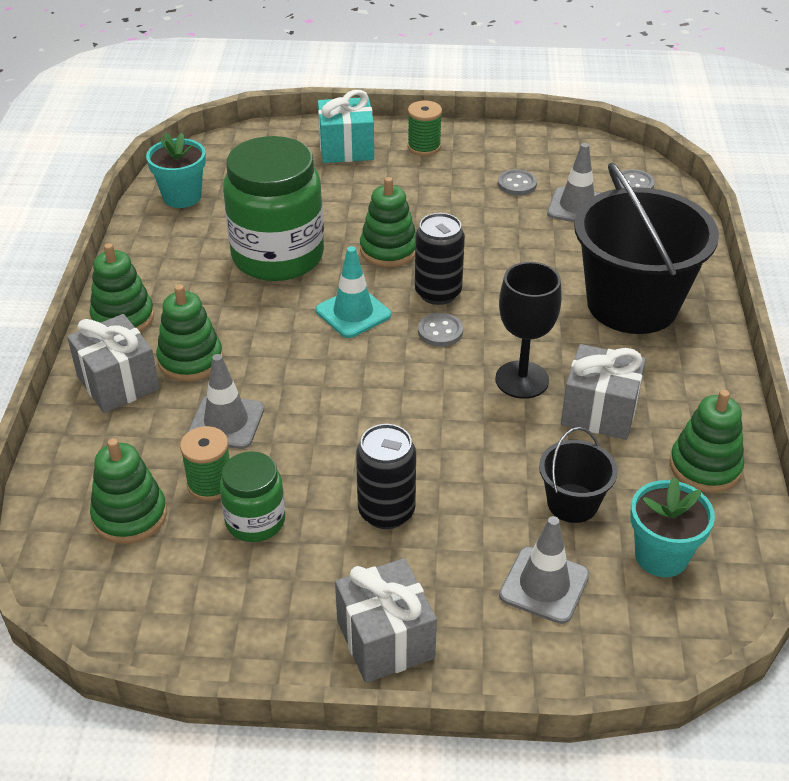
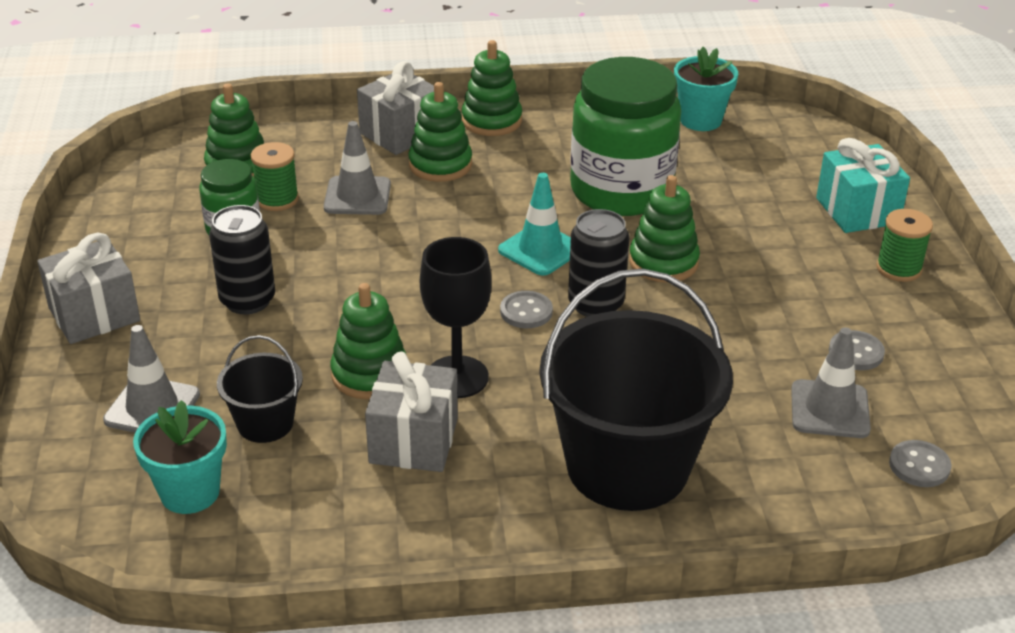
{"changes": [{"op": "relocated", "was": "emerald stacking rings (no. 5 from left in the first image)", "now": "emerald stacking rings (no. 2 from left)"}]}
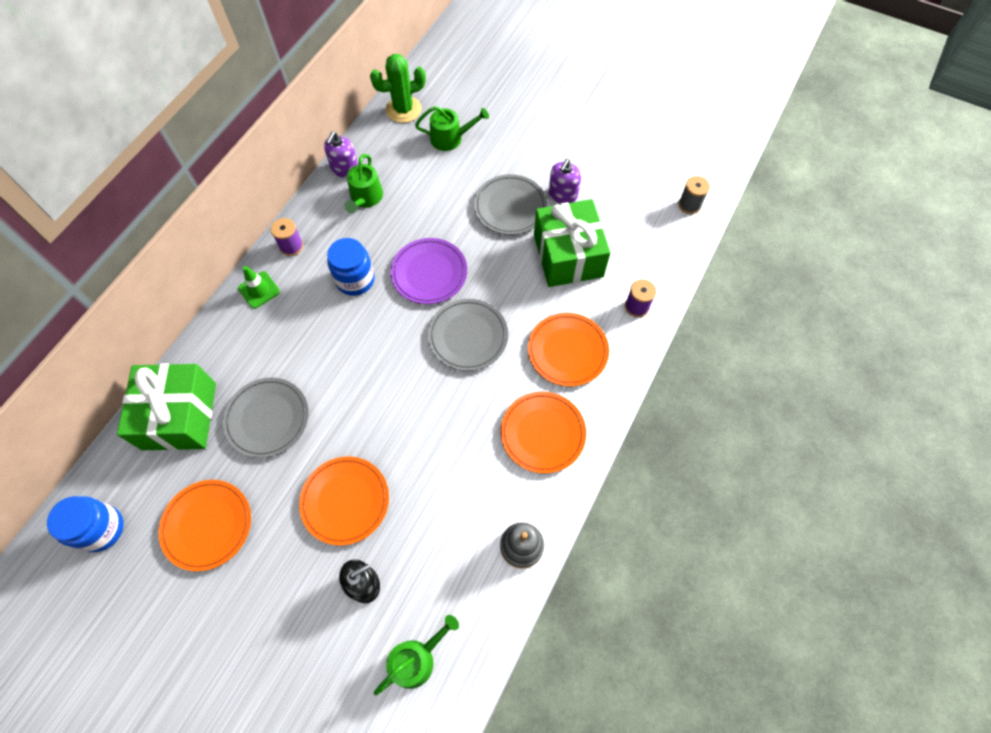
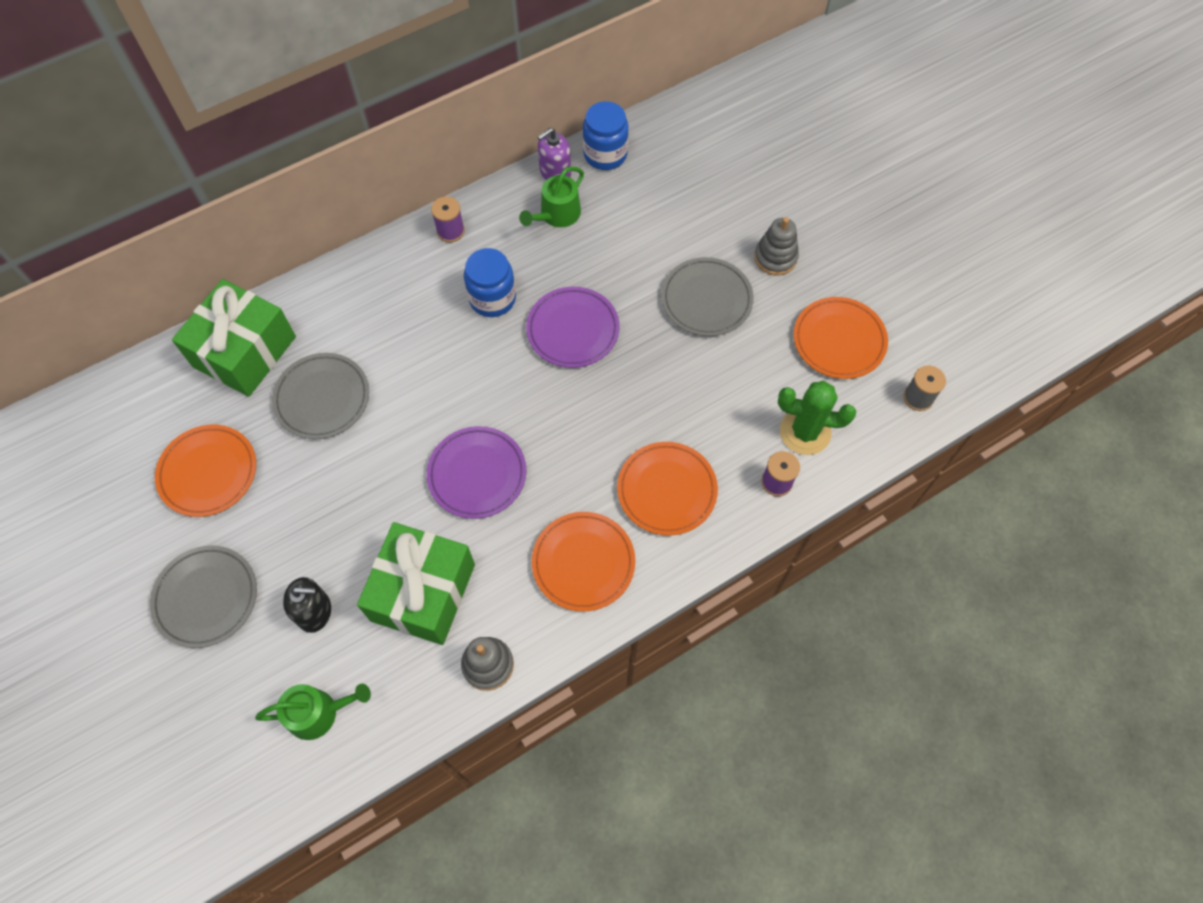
{"changes": [{"op": "relocated", "was": "royal blue jam jar (no. 1 from left in the first image)", "now": "royal blue jam jar (no. 2 from left)"}, {"op": "missing", "was": "emerald traffic cone"}, {"op": "relocated", "was": "orange plate (no. 2 from left in the first image)", "now": "orange plate (no. 4 from left)"}, {"op": "relocated", "was": "emerald saguaro cactus"}, {"op": "missing", "was": "emerald sprinkling can (no. 3 from left)"}, {"op": "relocated", "was": "gray plate (no. 2 from left in the first image)", "now": "gray plate (no. 1 from left)"}, {"op": "relocated", "was": "emerald wrapped gift (no. 2 from left)"}, {"op": "missing", "was": "violet soap dispenser (no. 2 from left)"}, {"op": "appeared", "now": "violet plate (no. 1 from left)"}, {"op": "appeared", "now": "gray stacking rings (no. 2 from left)"}]}
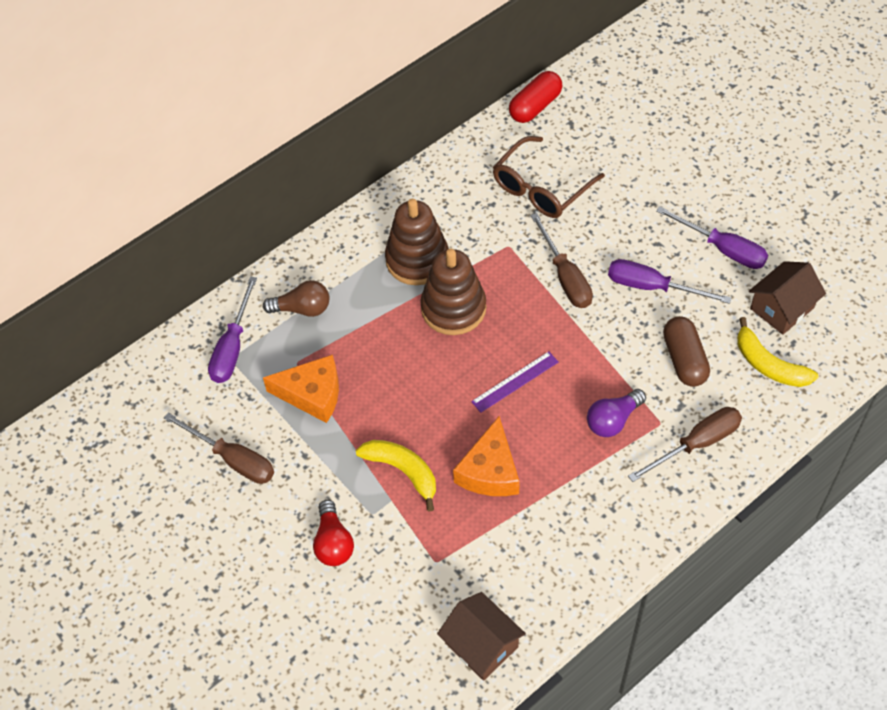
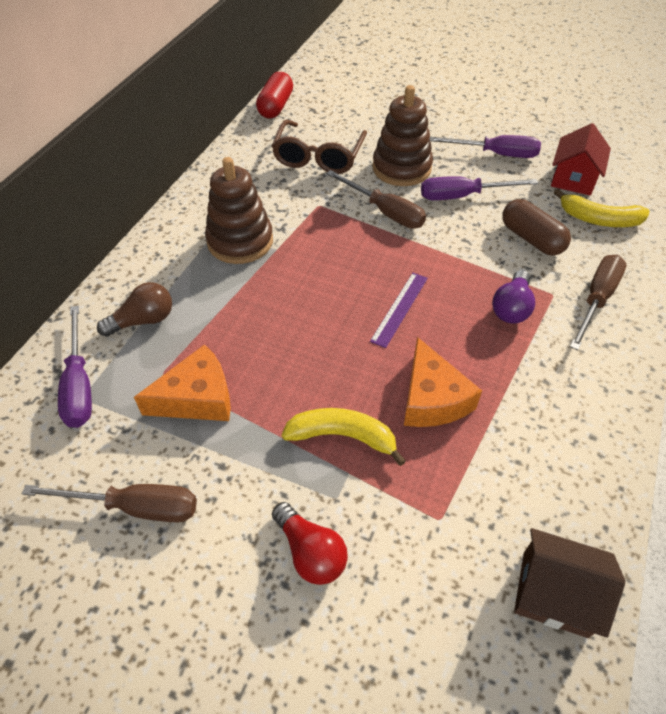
{"changes": [{"op": "relocated", "was": "russet stacking rings (no. 2 from left)"}, {"op": "colour", "was": "russet cottage (no. 2 from left)", "now": "crimson cottage"}]}
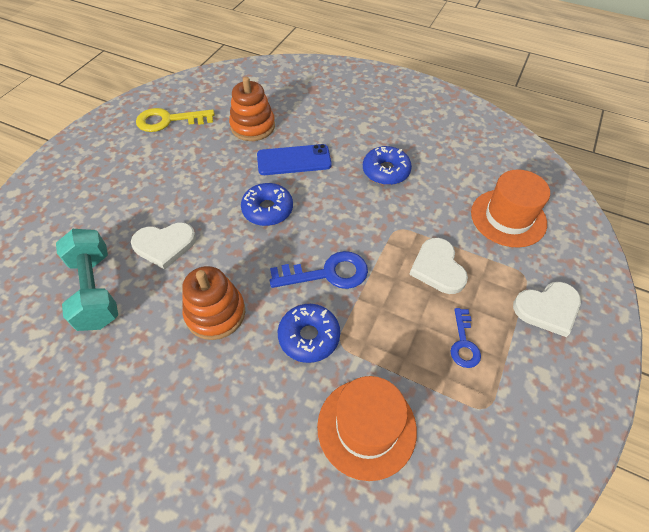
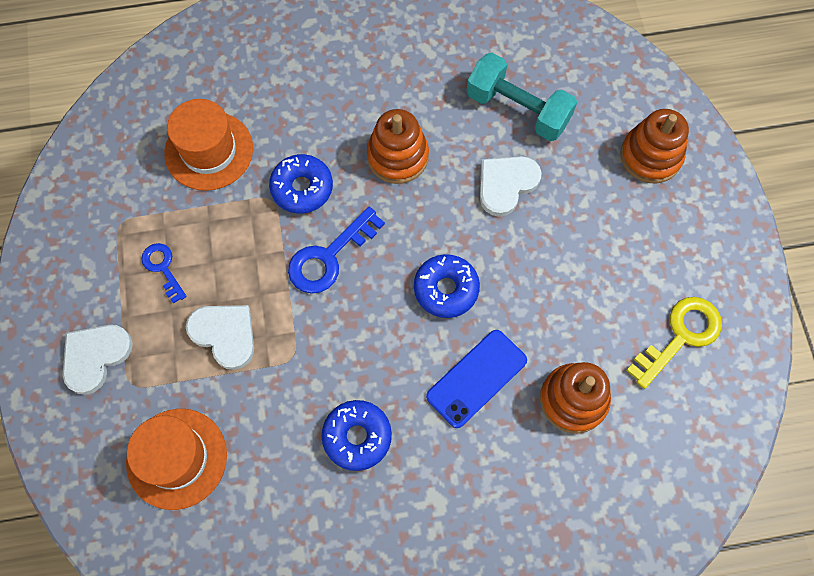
{"changes": [{"op": "appeared", "now": "orange stacking rings (no. 3 from left)"}]}
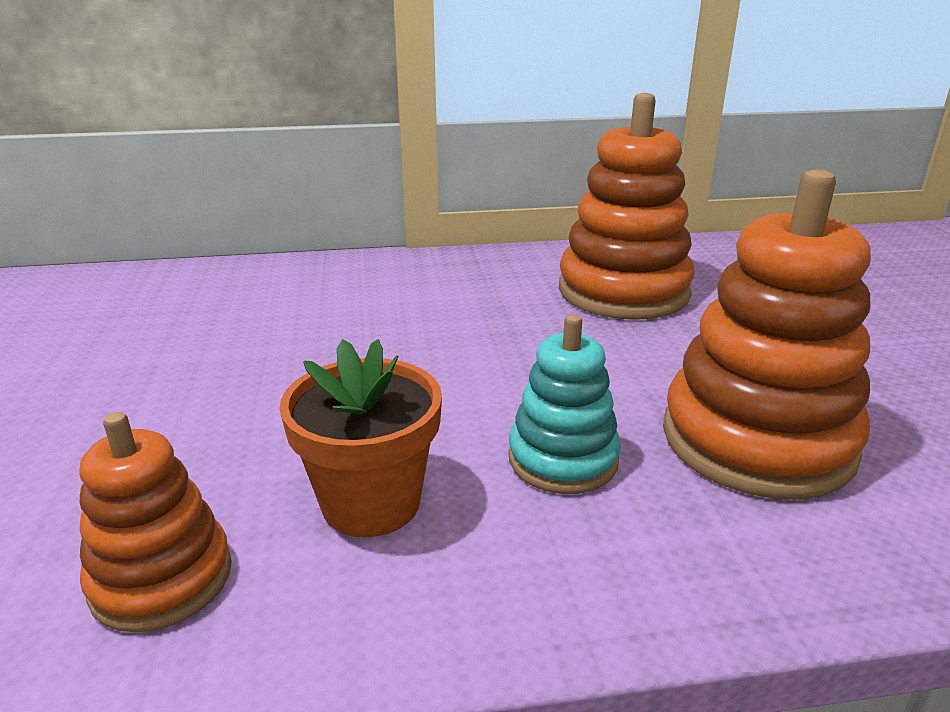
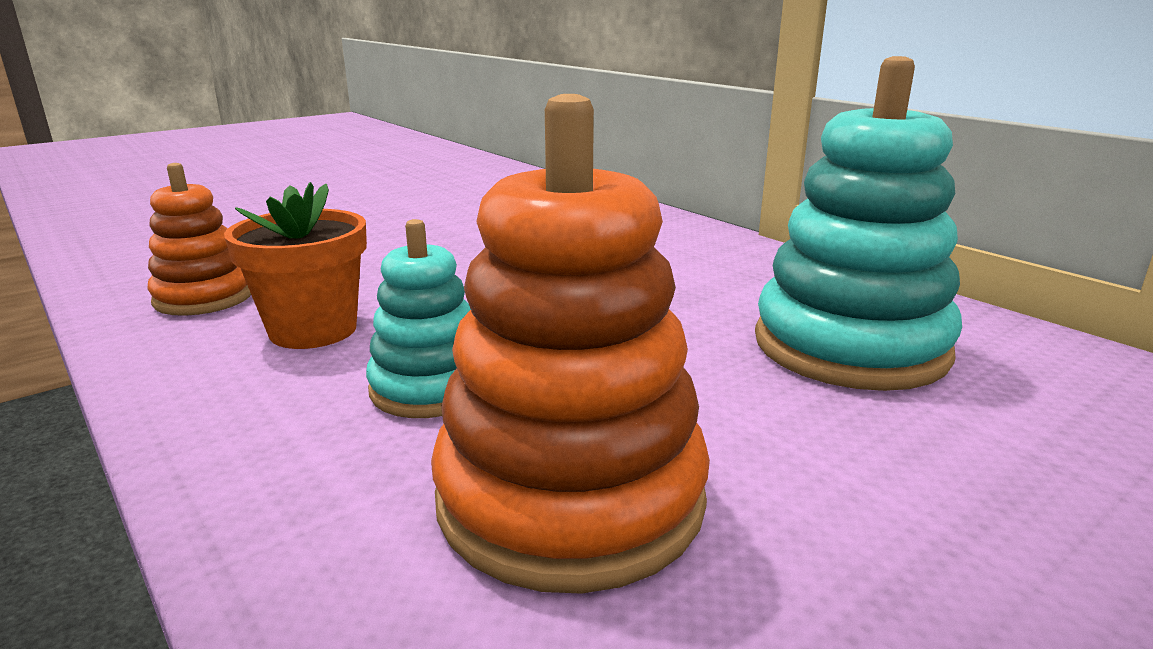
{"changes": [{"op": "colour", "was": "orange stacking rings (no. 2 from left)", "now": "turquoise stacking rings (no. 2 from left)"}]}
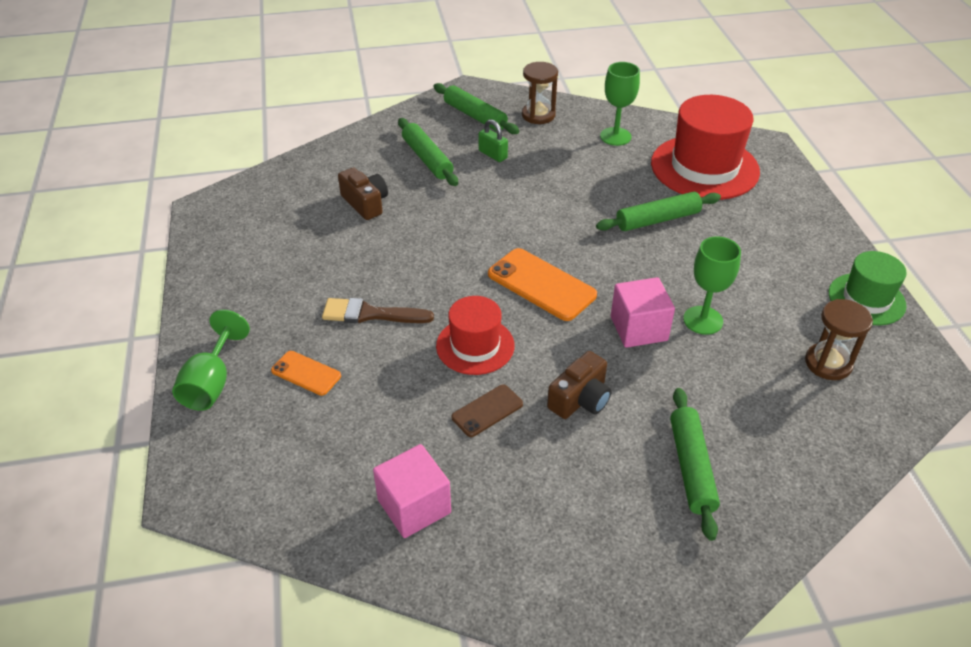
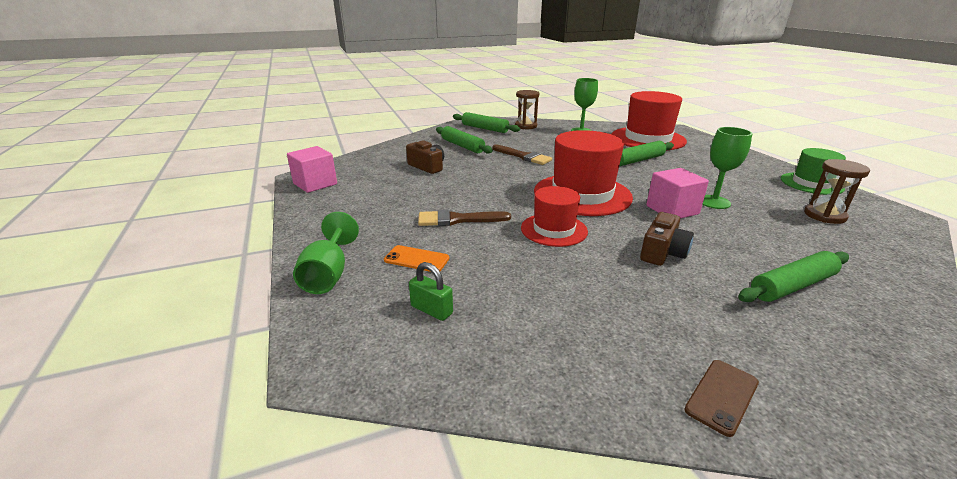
{"changes": [{"op": "relocated", "was": "rose-pink solid cube (no. 1 from left)"}, {"op": "relocated", "was": "russet mobile phone"}, {"op": "relocated", "was": "emerald padlock"}, {"op": "exchanged", "was": "orange mobile phone (no. 2 from left)", "now": "crimson tall hat (no. 2 from left)"}, {"op": "spun", "was": "emerald dough roller (no. 4 from left)", "clockwise": 75}, {"op": "appeared", "now": "russet brush (no. 2 from left)"}]}
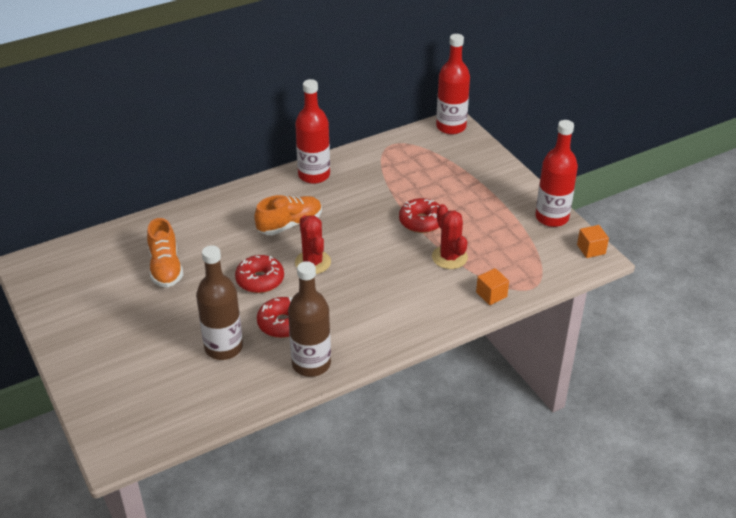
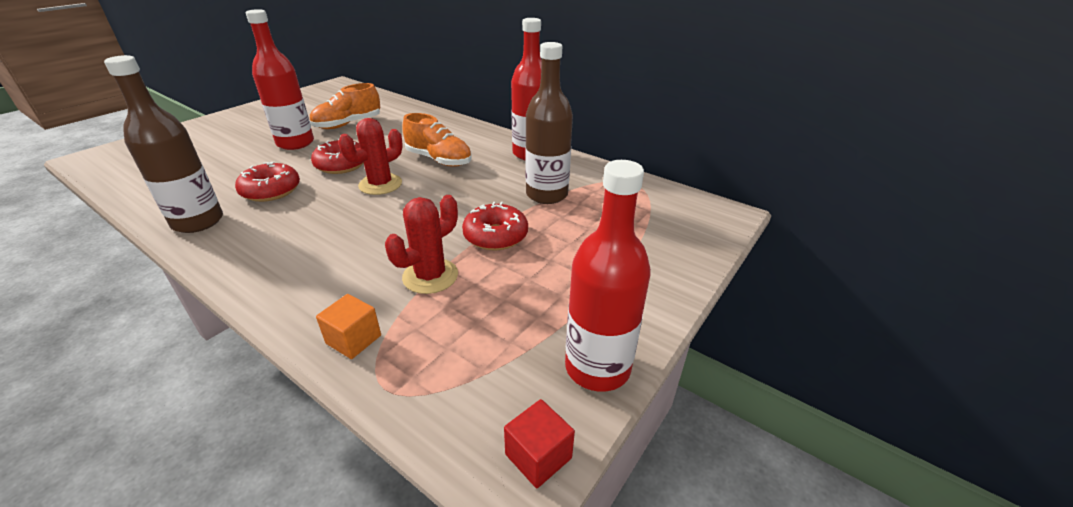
{"changes": [{"op": "relocated", "was": "russet bottle (no. 1 from left in the first image)", "now": "russet bottle (no. 2 from left)"}, {"op": "relocated", "was": "crimson bottle (no. 2 from left in the first image)", "now": "crimson bottle (no. 1 from left)"}, {"op": "colour", "was": "orange solid cube (no. 2 from left)", "now": "crimson solid cube"}]}
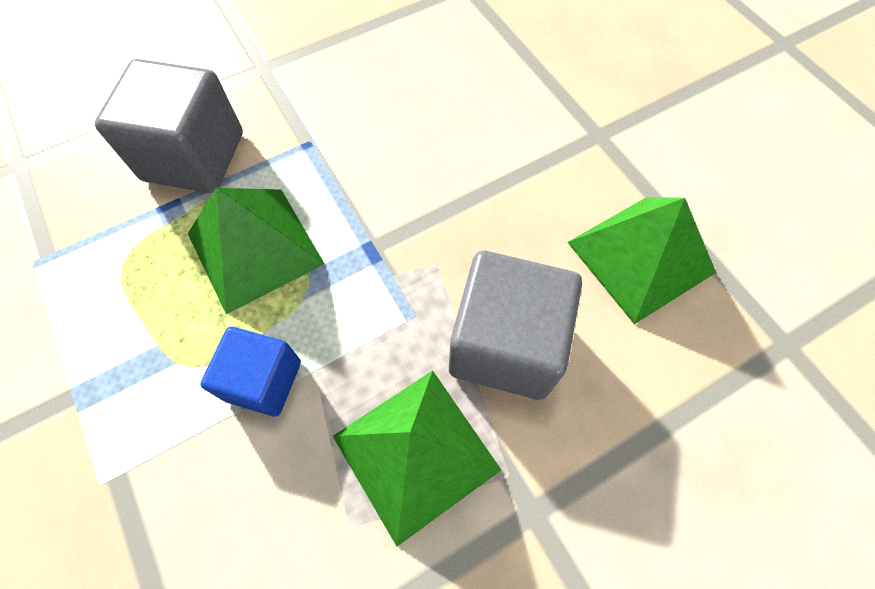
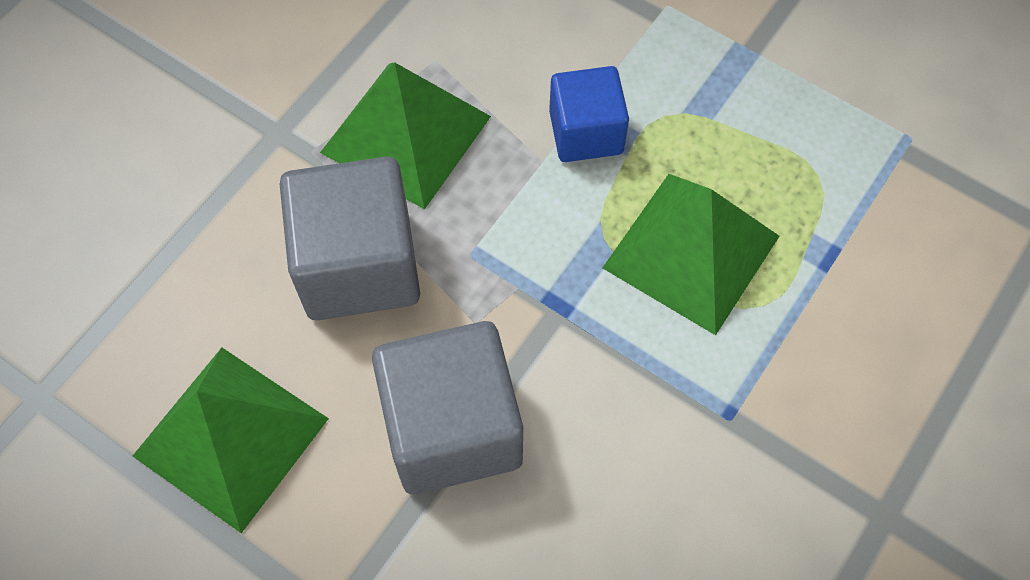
{"changes": [{"op": "relocated", "was": "gray solid cube (no. 1 from left in the first image)", "now": "gray solid cube (no. 2 from left)"}]}
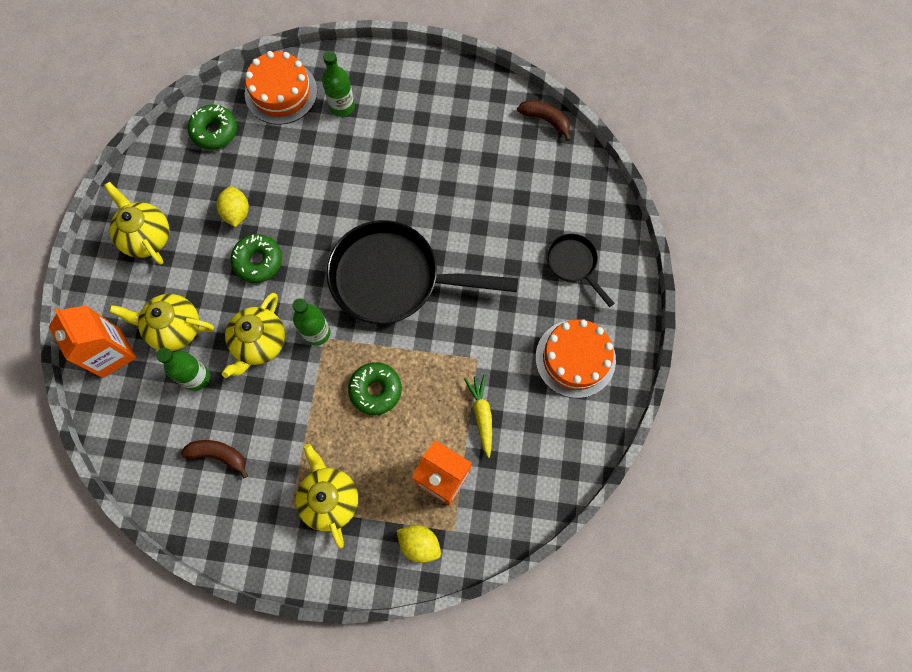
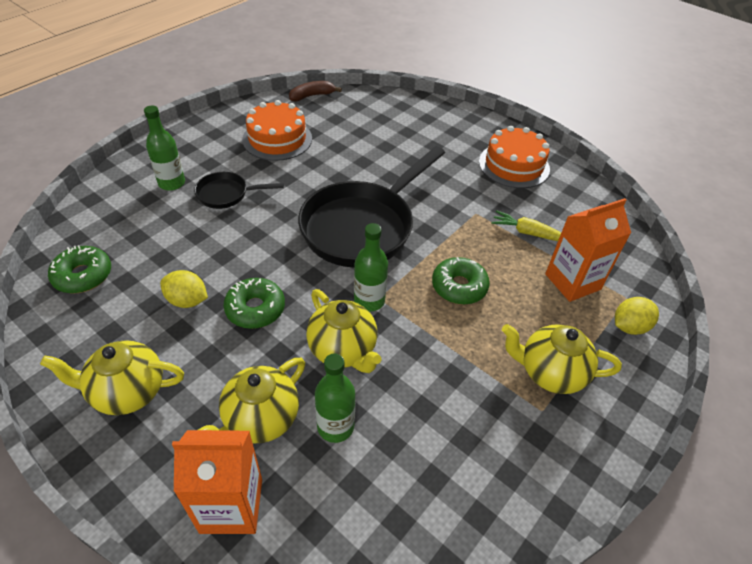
{"changes": [{"op": "missing", "was": "russet banana (no. 1 from left)"}, {"op": "relocated", "was": "orange cake (no. 1 from left)"}, {"op": "relocated", "was": "black frying pan (no. 2 from left in the first image)", "now": "black frying pan (no. 1 from left)"}]}
